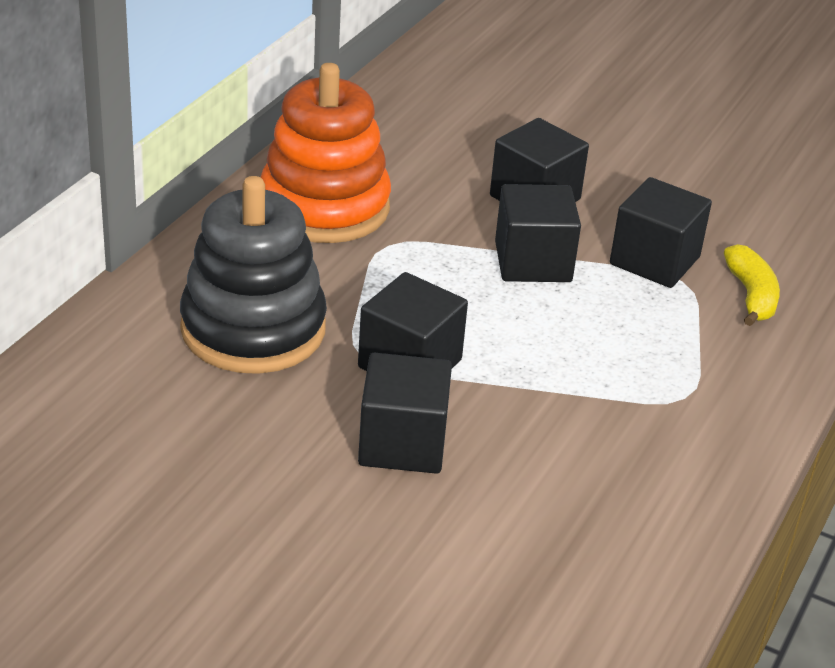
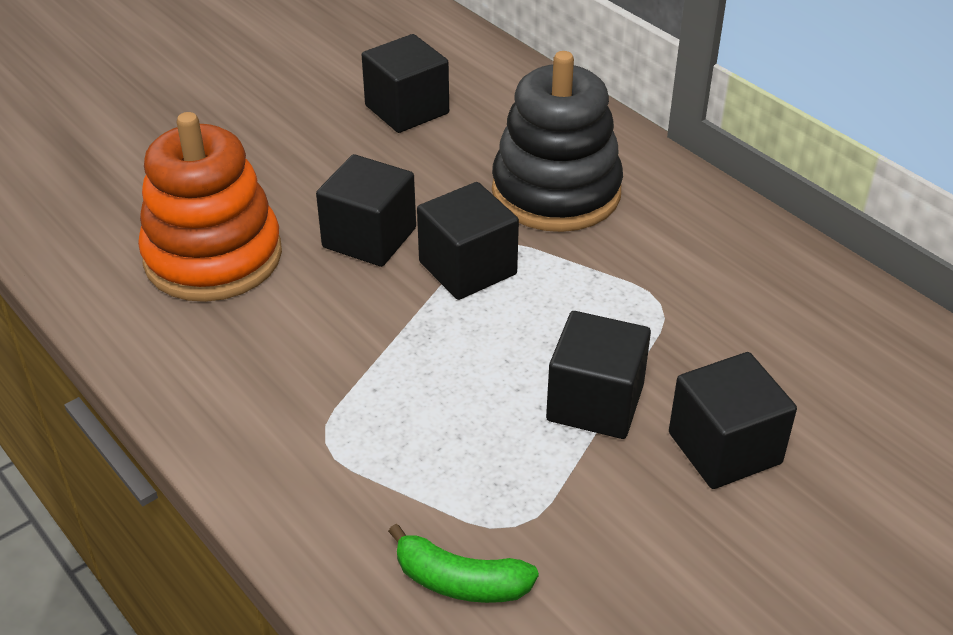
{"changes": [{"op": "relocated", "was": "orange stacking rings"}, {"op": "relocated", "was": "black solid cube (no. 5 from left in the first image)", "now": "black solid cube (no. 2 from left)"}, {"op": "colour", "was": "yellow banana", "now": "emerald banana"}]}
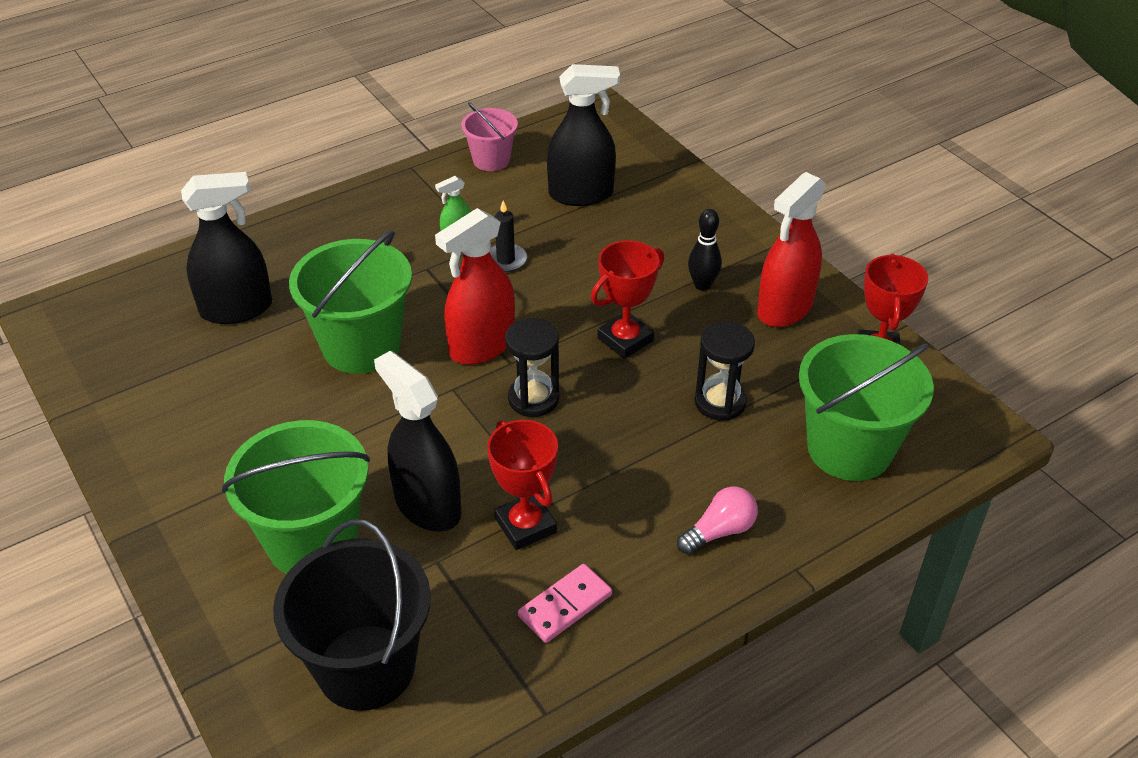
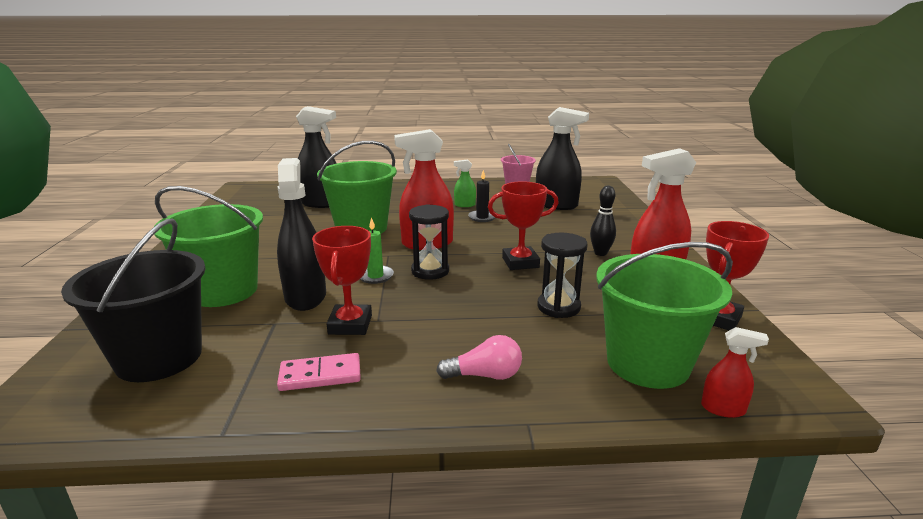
{"changes": [{"op": "appeared", "now": "emerald wax candle"}, {"op": "appeared", "now": "crimson spray cleaner (no. 3 from left)"}]}
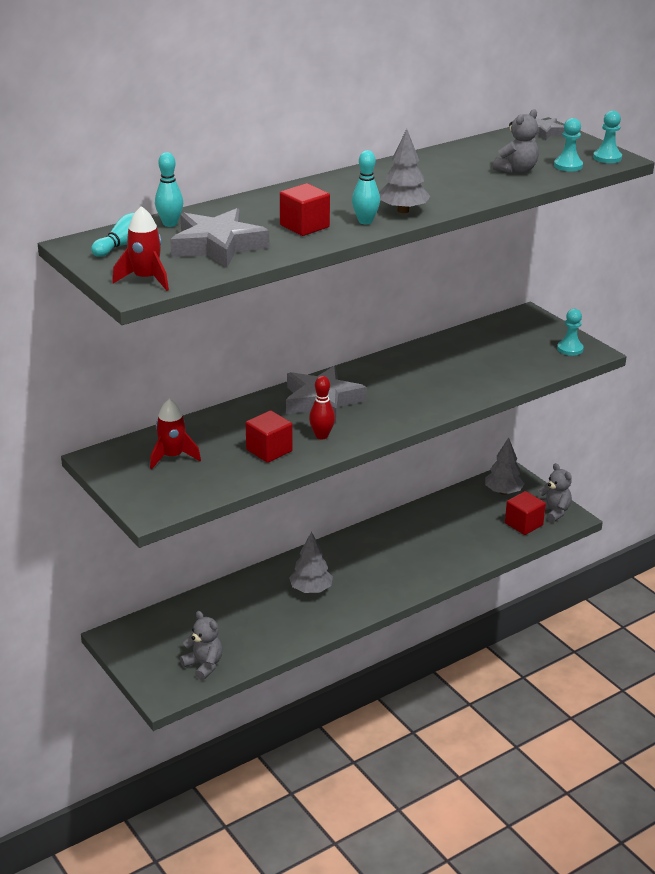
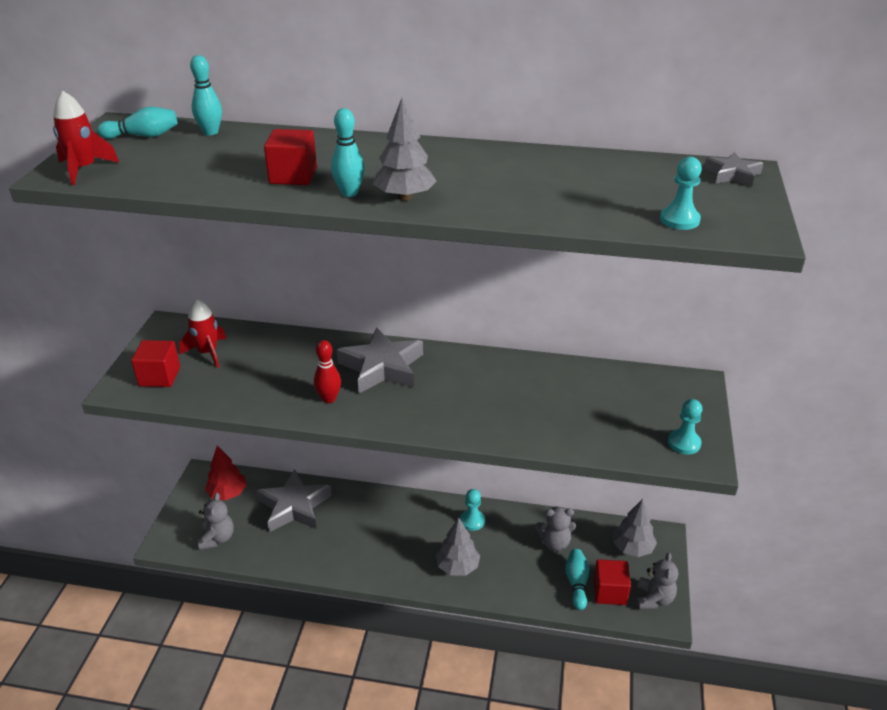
{"changes": [{"op": "relocated", "was": "gray star shape (no. 1 from left)"}, {"op": "relocated", "was": "crimson solid cube (no. 1 from left)"}, {"op": "relocated", "was": "gray fir tree (no. 1 from left in the first image)", "now": "gray fir tree (no. 2 from left)"}, {"op": "relocated", "was": "gray stuffed bear (no. 2 from left)"}, {"op": "relocated", "was": "turquoise chess pawn (no. 3 from left in the first image)", "now": "turquoise chess pawn (no. 1 from left)"}, {"op": "appeared", "now": "crimson fir tree"}, {"op": "appeared", "now": "turquoise bowling pin (no. 4 from left)"}]}
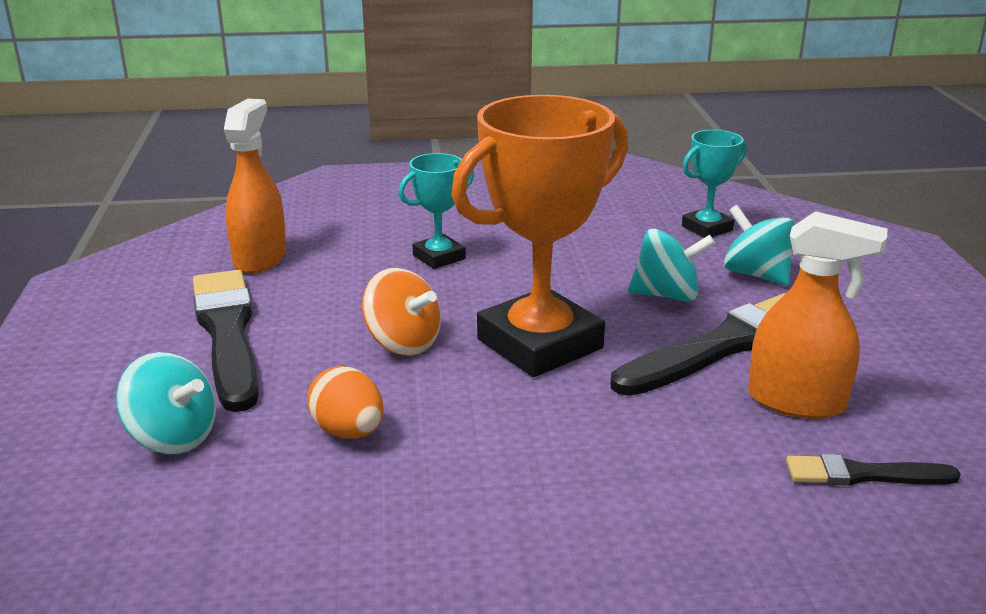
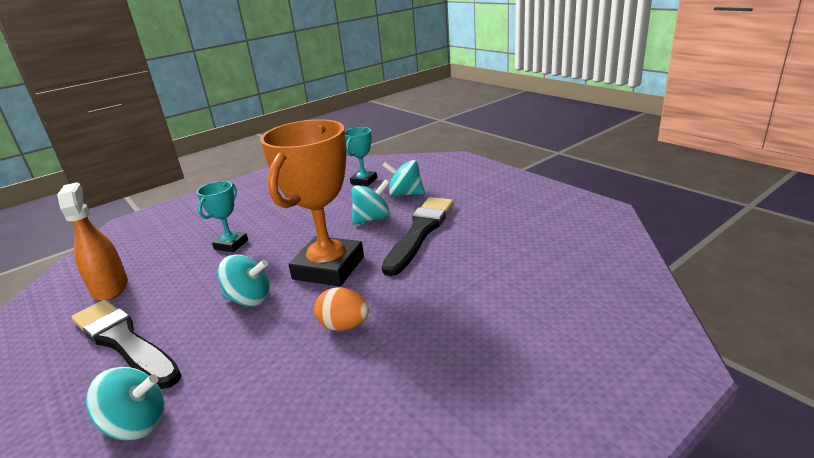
{"changes": [{"op": "relocated", "was": "orange egg shape"}, {"op": "colour", "was": "orange spinning top", "now": "turquoise spinning top (no. 2 from left)"}, {"op": "missing", "was": "orange spray cleaner (no. 2 from left)"}, {"op": "missing", "was": "black brush (no. 3 from left)"}]}
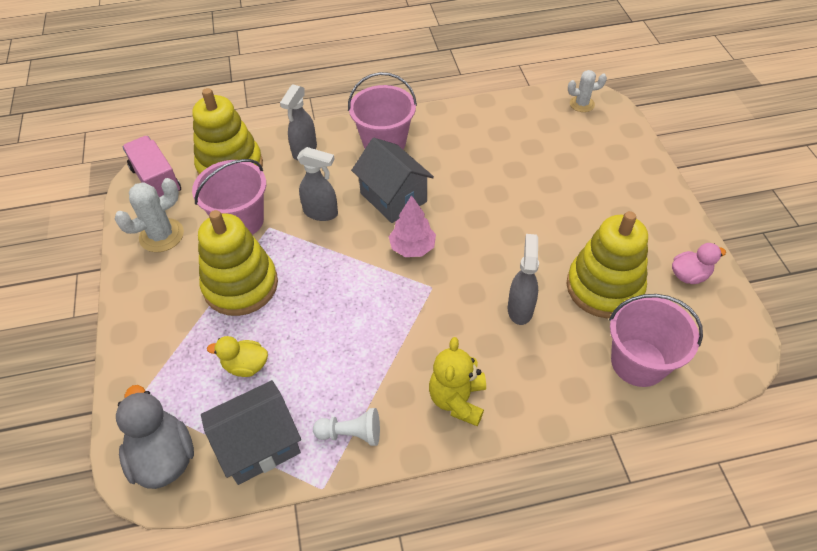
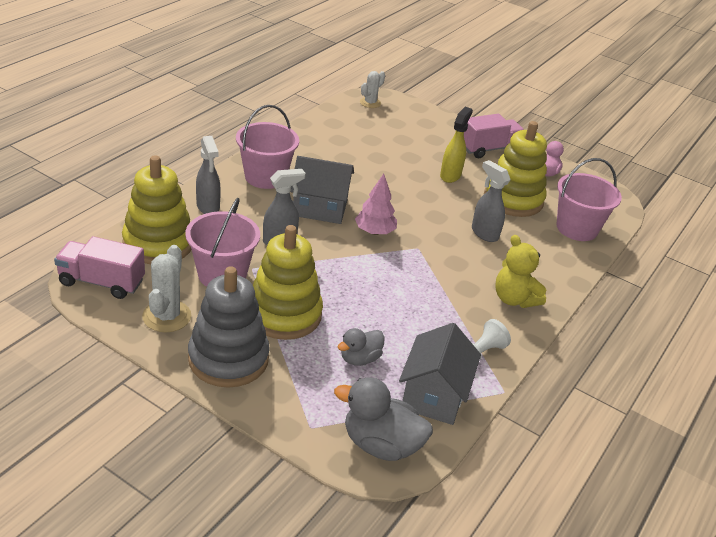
{"changes": [{"op": "colour", "was": "yellow rubber duck", "now": "gray rubber duck (no. 1 from left)"}, {"op": "appeared", "now": "gray stacking rings"}, {"op": "appeared", "now": "yellow spray cleaner"}, {"op": "appeared", "now": "rose-pink truck (no. 2 from left)"}]}
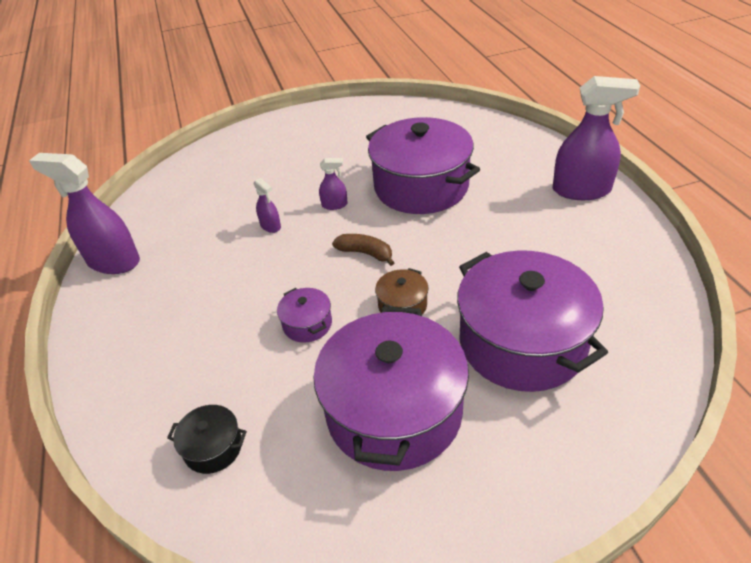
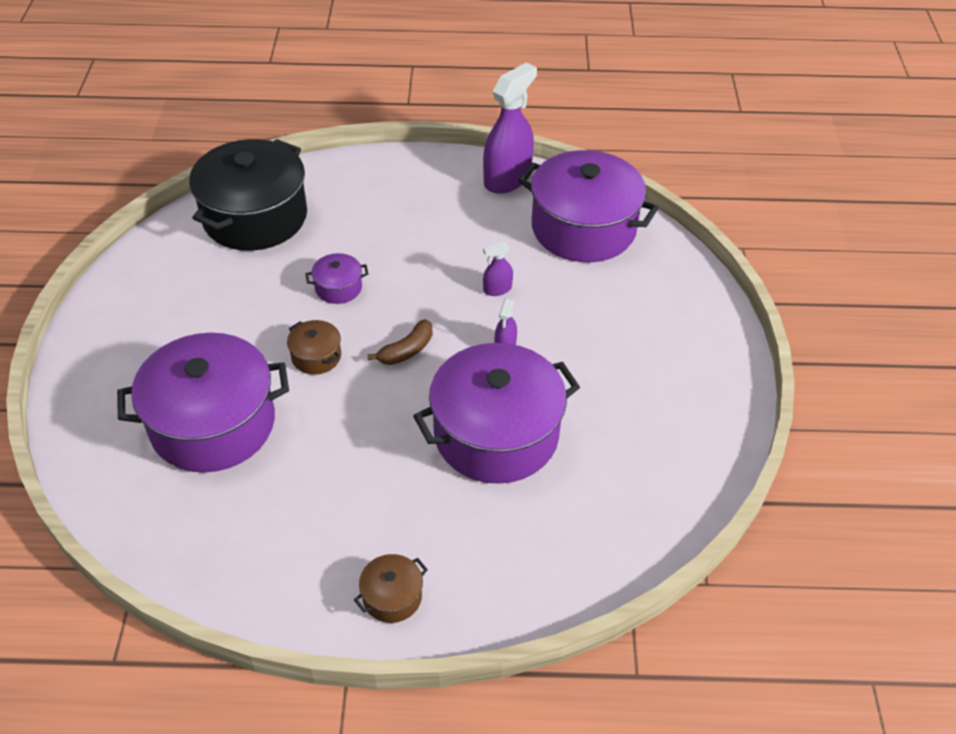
{"changes": [{"op": "size", "was": "black cooking pot", "ratio": 2.37}, {"op": "relocated", "was": "violet cooking pot (no. 2 from left in the first image)", "now": "violet cooking pot (no. 4 from left)"}, {"op": "exchanged", "was": "violet spray cleaner (no. 4 from left)", "now": "russet cooking pot (no. 2 from left)"}]}
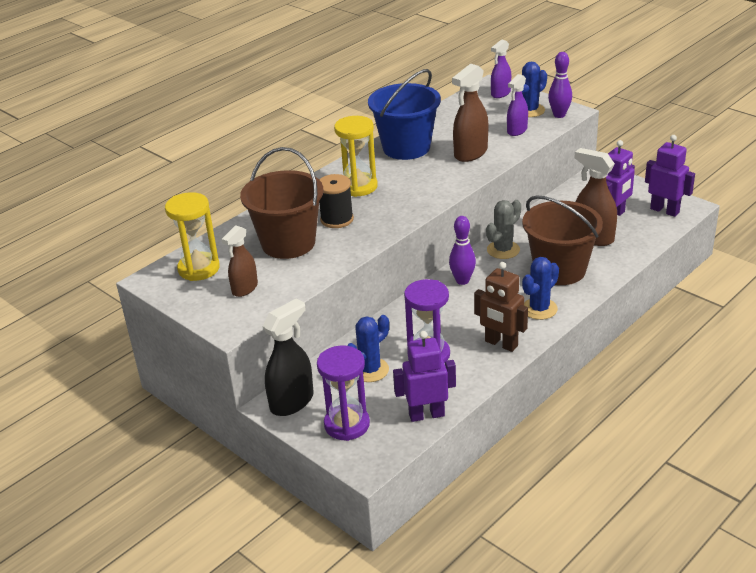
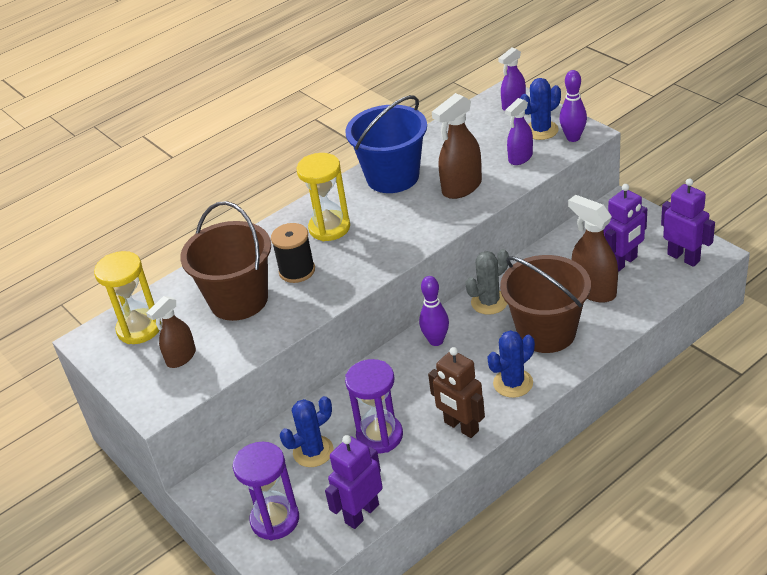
{"changes": [{"op": "missing", "was": "black spray cleaner"}, {"op": "spun", "was": "violet robot figure (no. 1 from left)", "clockwise": -45}]}
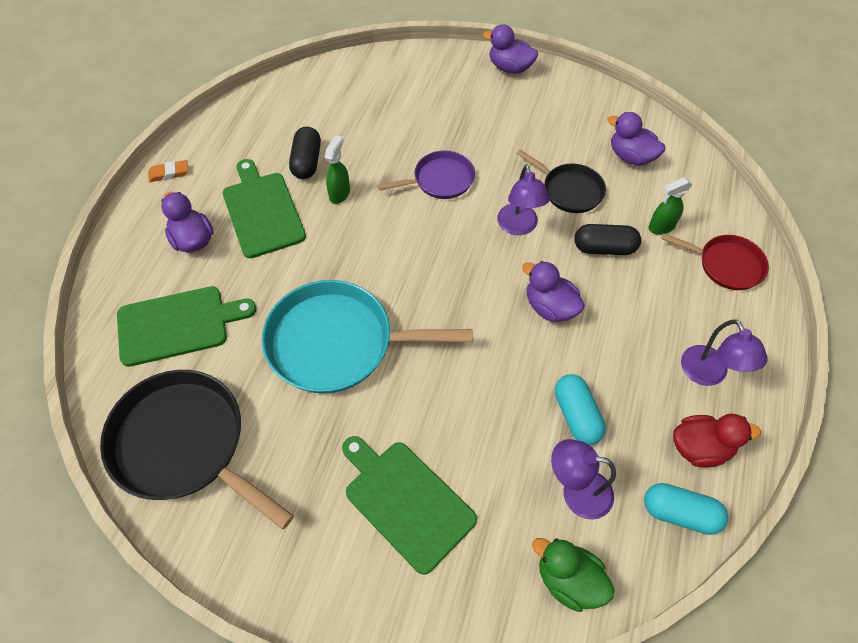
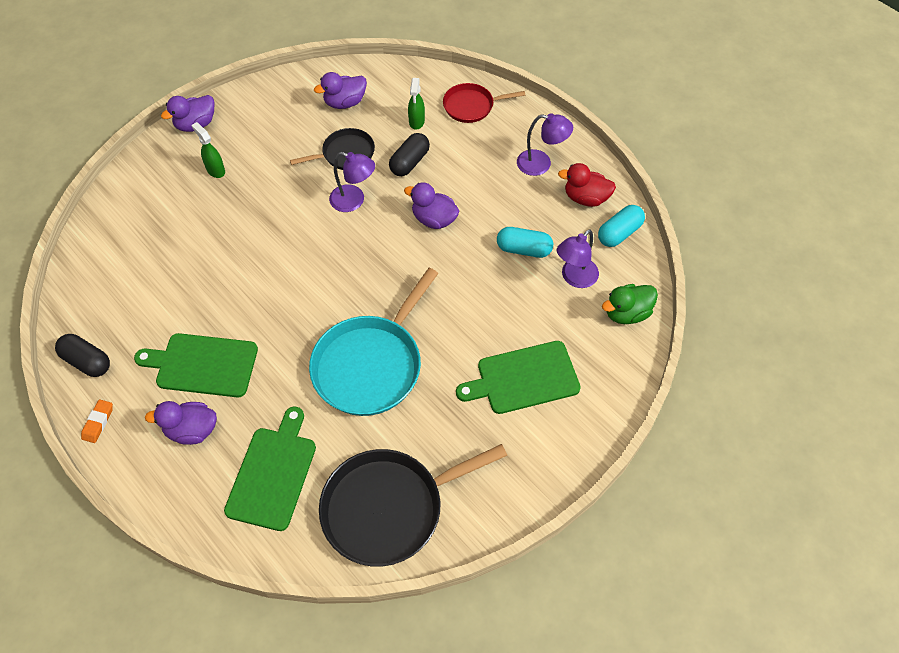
{"changes": [{"op": "relocated", "was": "black capsule (no. 1 from left)"}, {"op": "relocated", "was": "emerald spray cleaner (no. 1 from left)"}, {"op": "missing", "was": "violet frying pan"}, {"op": "spun", "was": "violet rubber duck (no. 3 from left in the first image)", "clockwise": 45}, {"op": "spun", "was": "crimson frying pan", "clockwise": -150}, {"op": "spun", "was": "crimson rubber duck", "clockwise": -105}]}
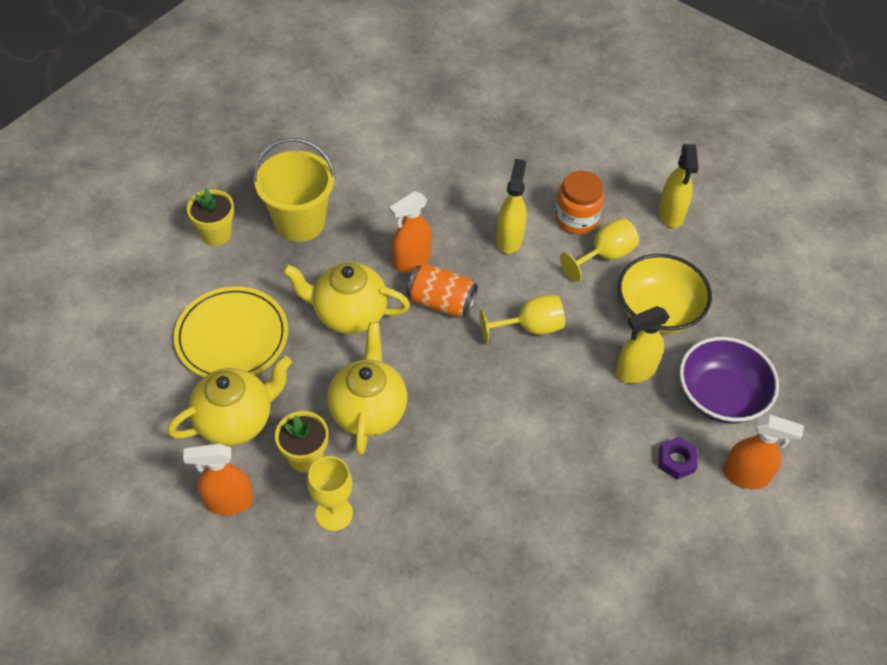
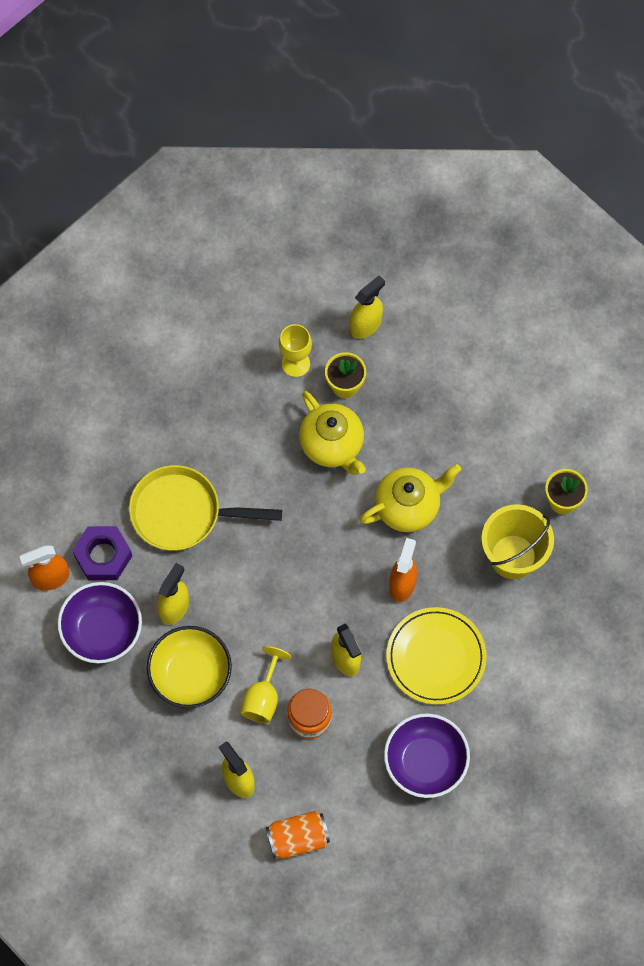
{"changes": [{"op": "missing", "was": "yellow china teapot (no. 1 from left)"}, {"op": "relocated", "was": "yellow plate"}, {"op": "colour", "was": "orange spray cleaner (no. 1 from left)", "now": "yellow spray cleaner (no. 4 from left)"}, {"op": "relocated", "was": "orange tin"}, {"op": "missing", "was": "yellow goblet (no. 2 from left)"}, {"op": "size", "was": "violet hex nut", "ratio": 1.72}, {"op": "appeared", "now": "yellow frying pan"}, {"op": "appeared", "now": "violet bowl (no. 2 from left)"}]}
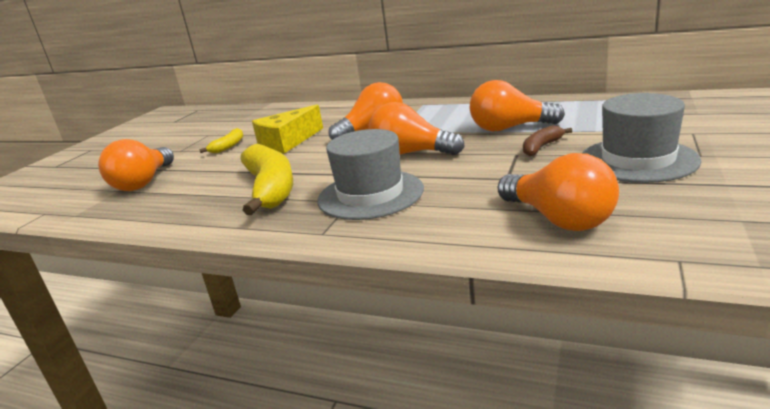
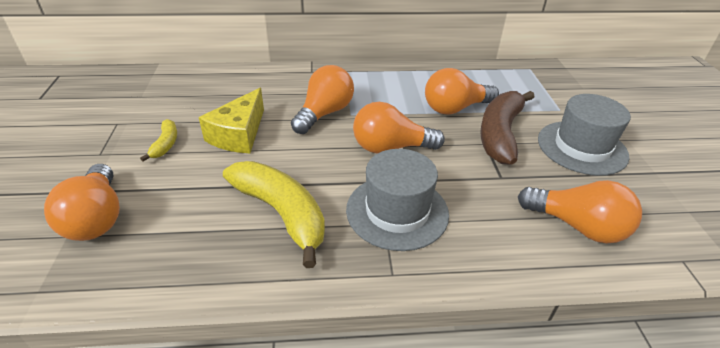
{"changes": [{"op": "size", "was": "russet banana", "ratio": 2.07}]}
